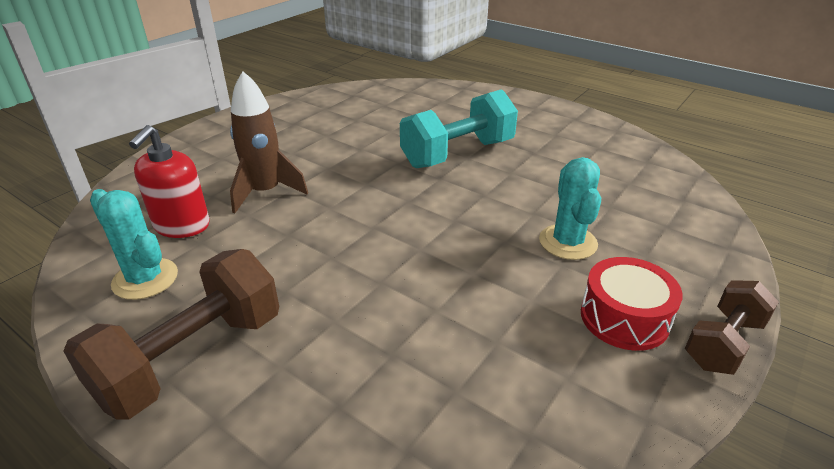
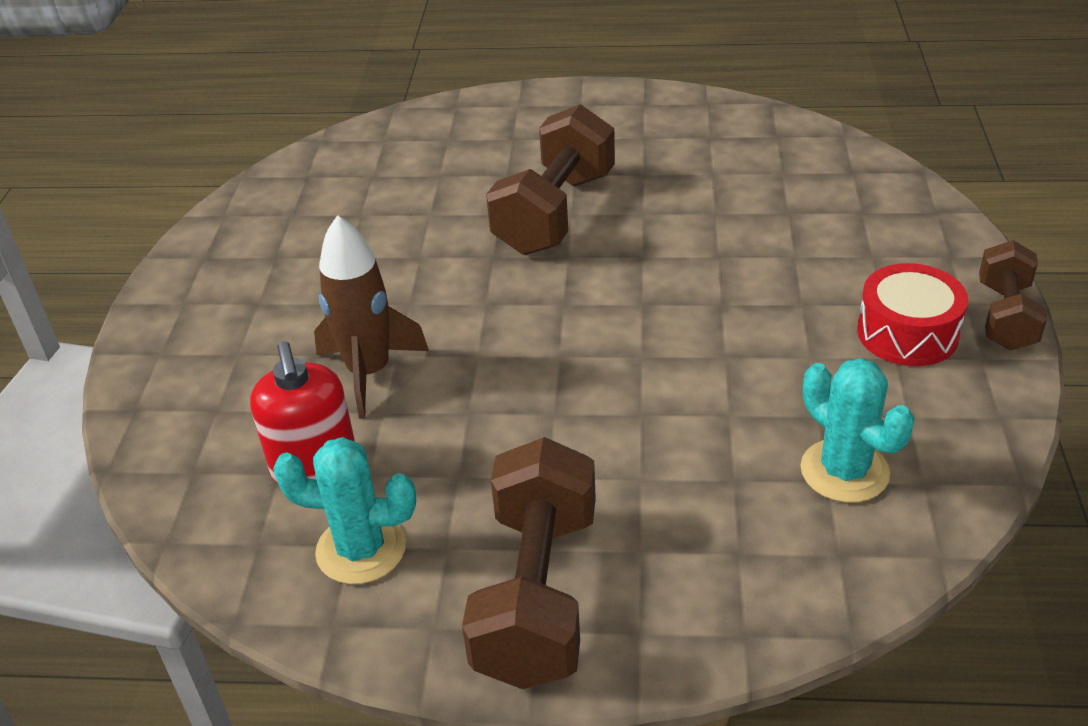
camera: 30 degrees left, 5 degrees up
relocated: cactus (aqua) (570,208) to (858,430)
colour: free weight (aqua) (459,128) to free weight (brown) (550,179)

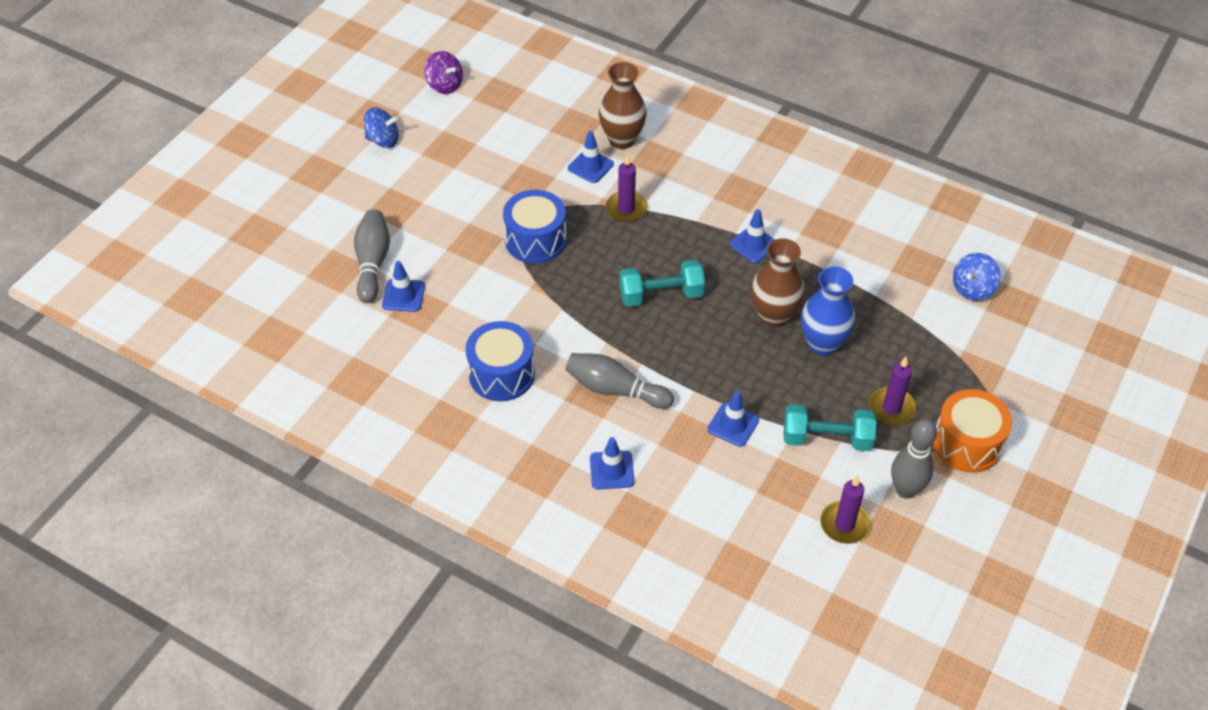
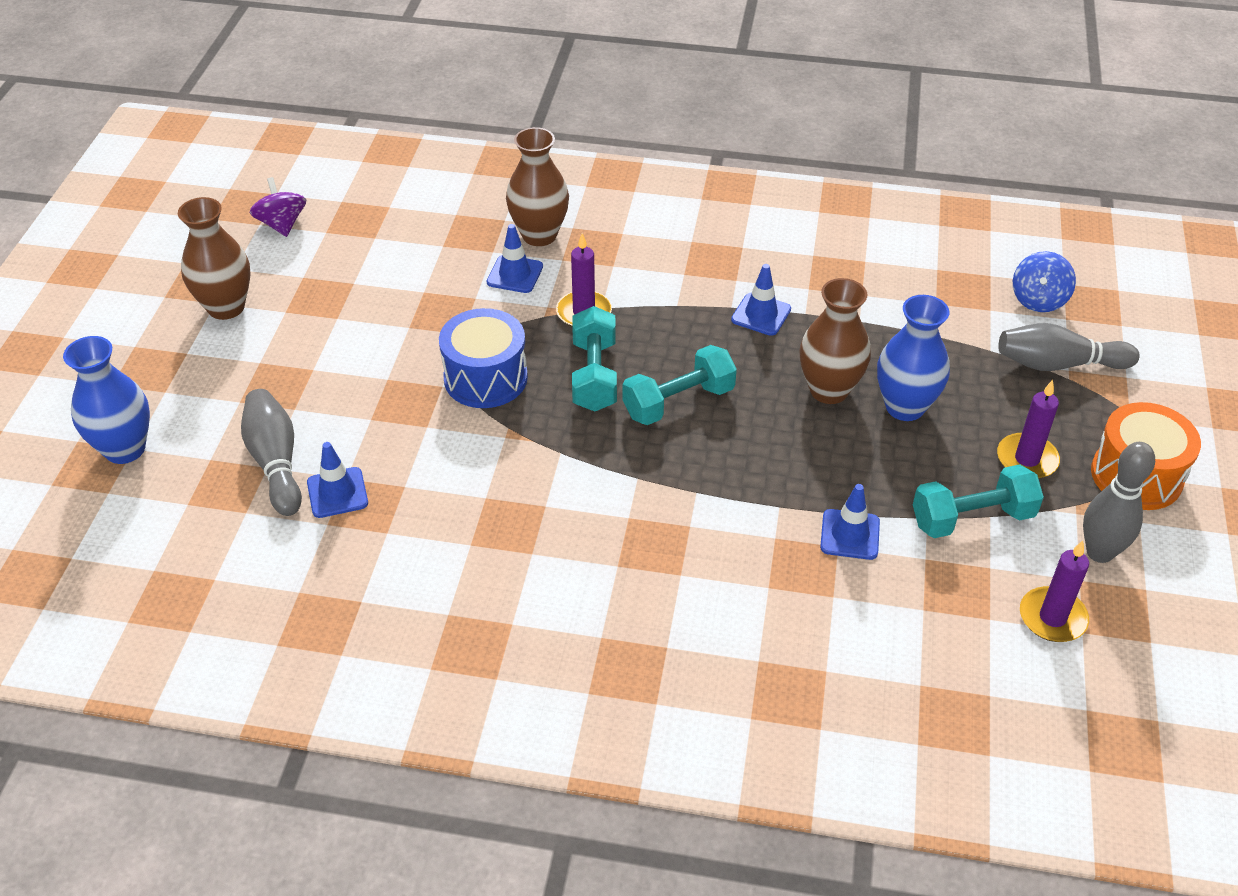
camera: 20 degrees left, 5 degrees down
missing: toy drum (cobalt) (500,361); road cone (cobalt) (612,463)
appeared: free weight (aqua) (594,359); tall vase (cobalt) (106,400)
relocated: skittle (ash-grey) (619,381) to (1069,347)
exchanged: toy top (cobalt) (381,127) to tall vase (brown) (214,258)
spun: toy top (violet) (443,72) = (277,207) 135 degrees counterclockwise

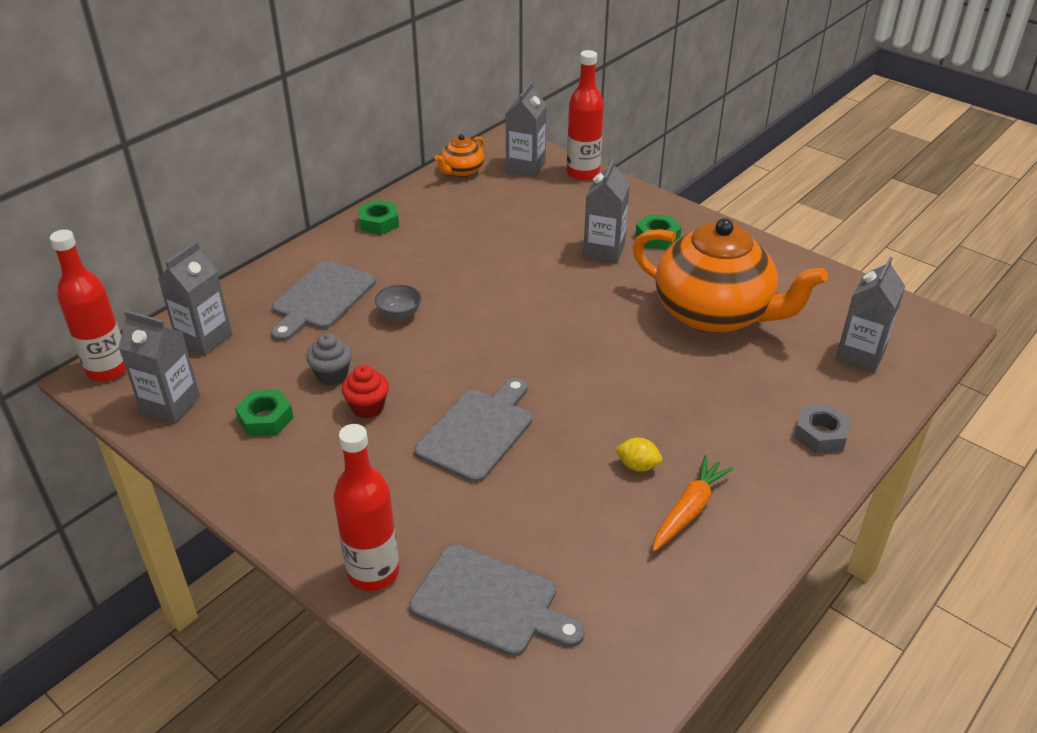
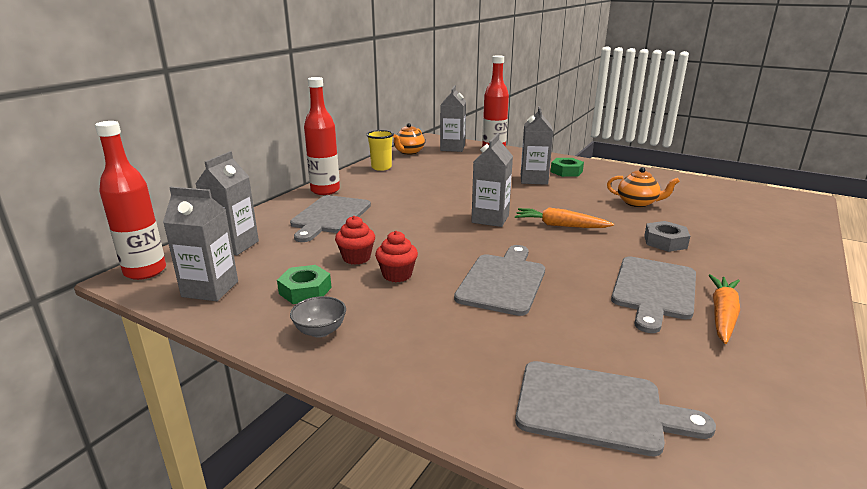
camera: 10 degrees left, 15 degrees down
missing: hexagon nut (green) (378,217)
appeared: tumbler (yellow) (380,150); root vegetable (orange-coloured) (564,217)
relocated: juice carton (ash-grey) (870,314) to (492,180); deep dish (ash-grey) (398,302) to (318,317); hexagon nut (ash-grey) (823,428) to (667,236); bottle (scarlet) (366,507) to (322,136)
exchanged: citrus fruit (yellow) (638,455) to cutting board (ash-grey) (653,295)
colour: fairy cake (ash-grey) (329,359) to fairy cake (scarlet) (355,240)
size: china teapot (orange-coloured) (730,275) = (643,187) x0.44

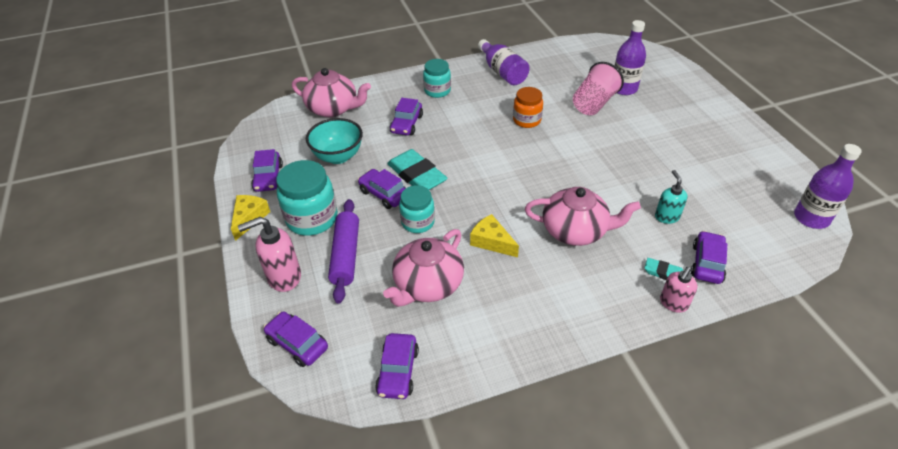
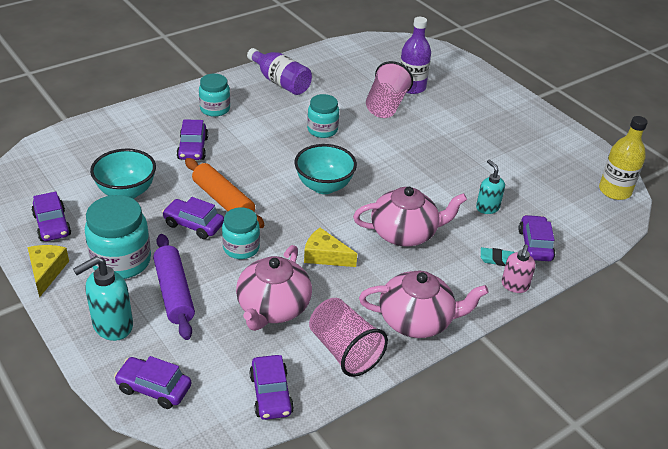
camera: 20 degrees left, 5 degrees down
appeared: deep dish (aqua) (325,169); tumbler (rose-pink) (348,337)
relocated: china teapot (rose-pink) (331,92) to (424,304)
exchanged: pencil eraser (aqua) (417,169) to pastry roller (orange-coloured) (225,193)
colour: jar (orange-coloured) (528,107) to jar (aqua) (323,116); bottle (violet) (828,186) to bottle (yellow) (623,158); soap pump (rose-pink) (269,254) to soap pump (aqua) (103,298)

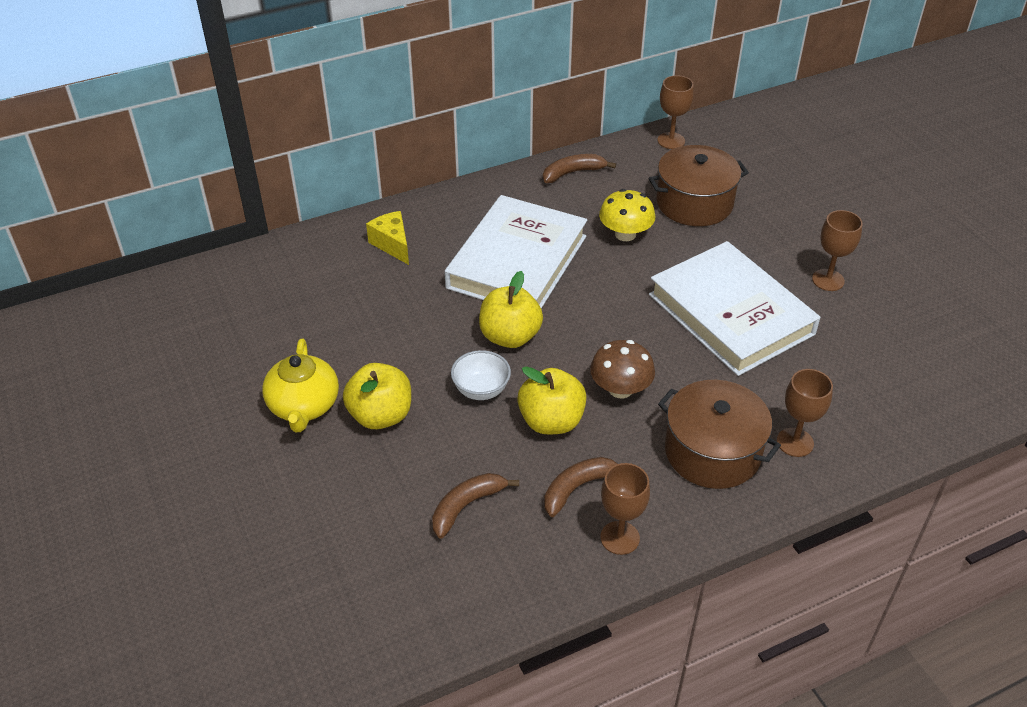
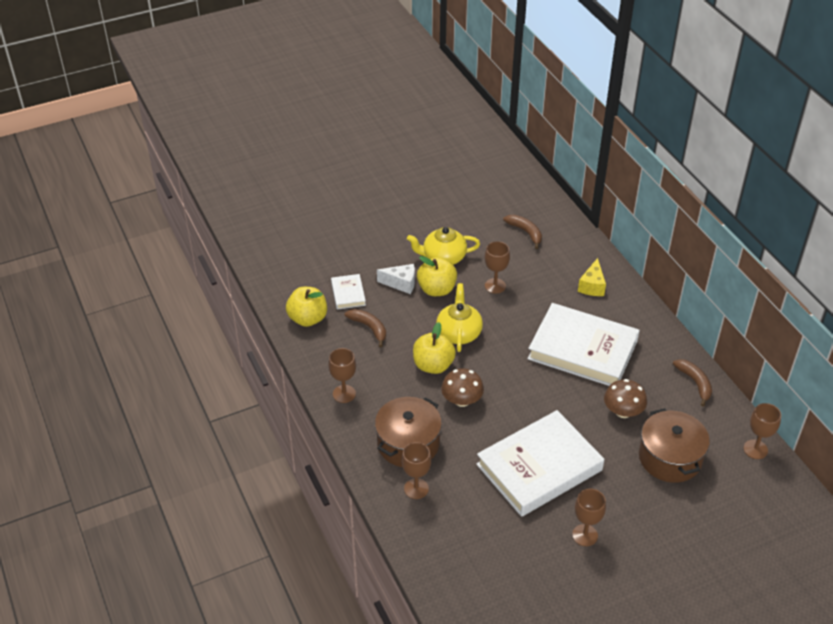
camera: 90 degrees right, 0 degrees up
appeared: chalice (brown) (497,267); cheese (white) (396,279); book (white) (348,292)
relocated: toy apple (yellow) (511,309) to (306,307); banana fruit (brown) (580,487) to (522,231)
exchanged: deep dish (white) (481,375) to china teapot (yellow) (459,317)
colour: toadstool (yellow) (627,215) to toadstool (brown) (625,398)
spun: cheese (yellow) (387,238) = (592,277) 135 degrees clockwise

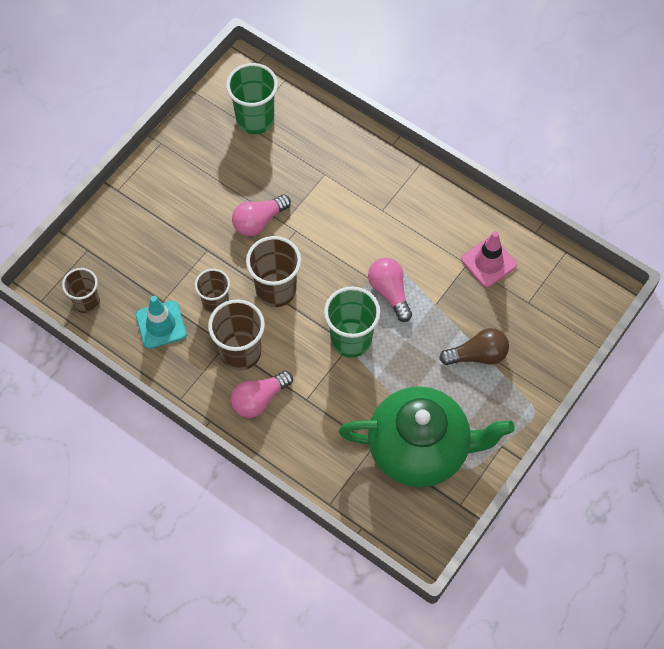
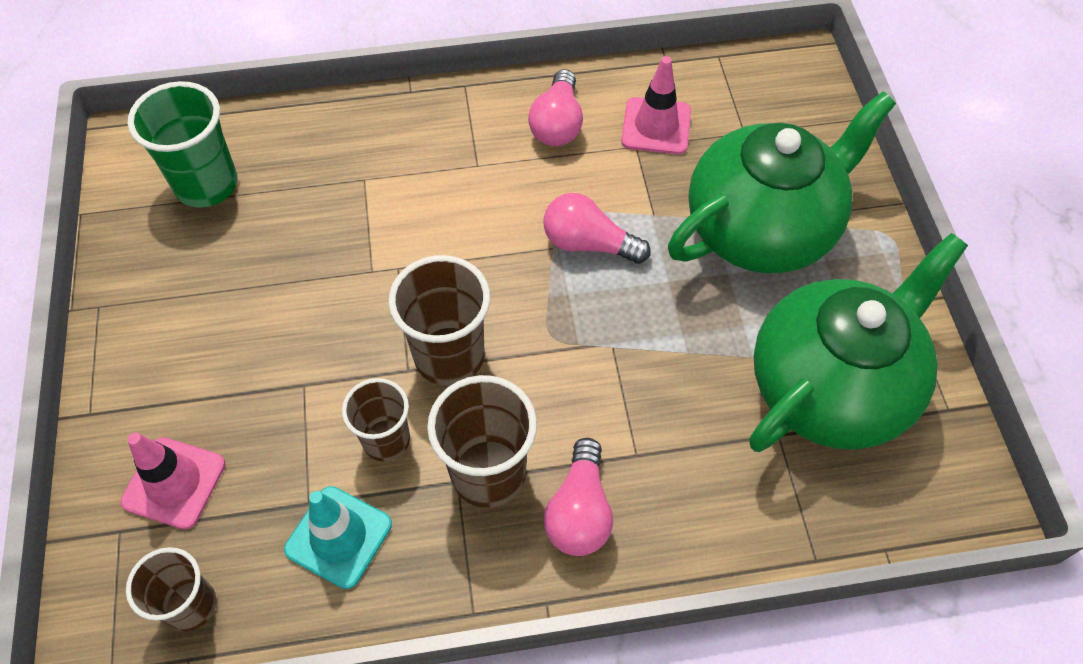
camera: 45 degrees left, 5 degrees down
missing: tumbler (green) (352,322)
appeared: road cone (rose-pink) (173,481)
relocated: bulb (rose-pink) (261,215) to (555,107)
exchanged: bulb (brown) (474,346) to china teapot (green) (782,182)

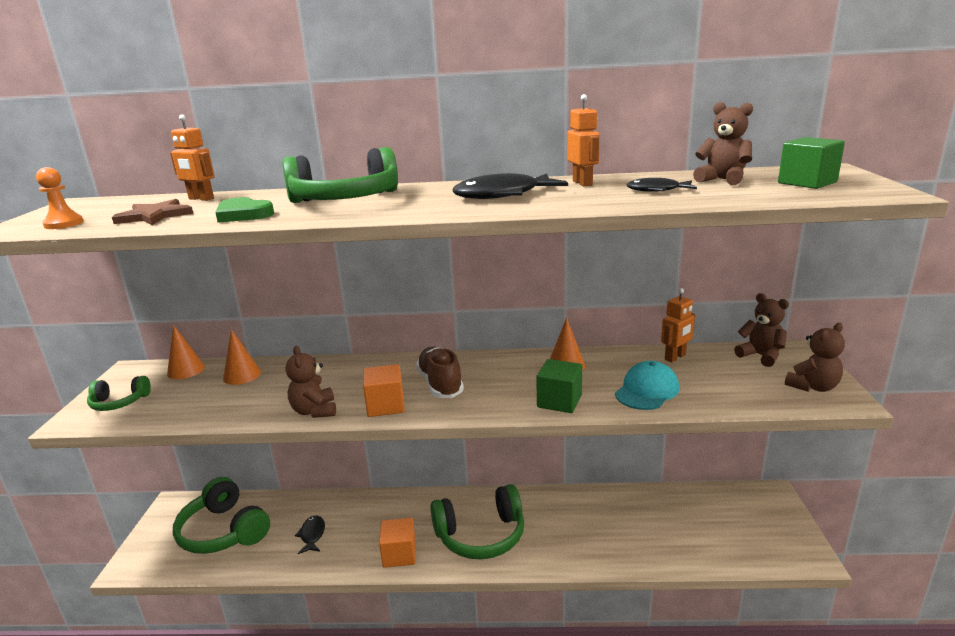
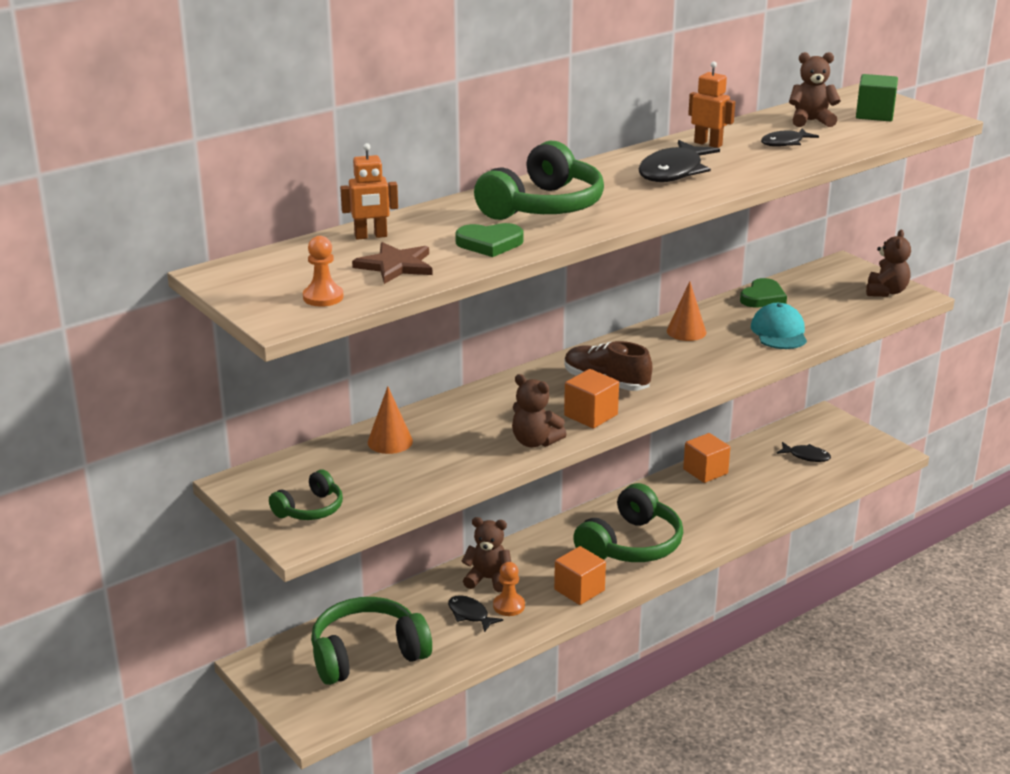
camera: 40 degrees left, 5 degrees up
missing: solid cone (orange-coloured) (186,352); solid cube (green) (559,386)
appeared: solid cube (orange-coloured) (706,458); fish figure (ebony) (803,452); chess pawn (orange-coloured) (509,589)
relocated: stuffed bear (brown) (761,330) to (486,554)
exchanged: robot figure (orange-coloured) (678,325) to love heart (green) (763,292)
spun: headphones (green) (221,515) = (371,641) 150 degrees clockwise

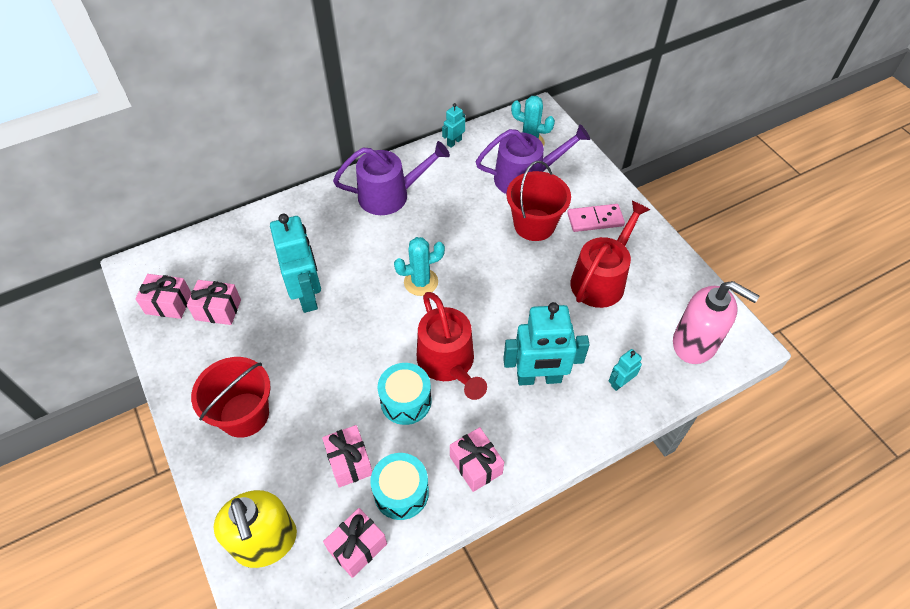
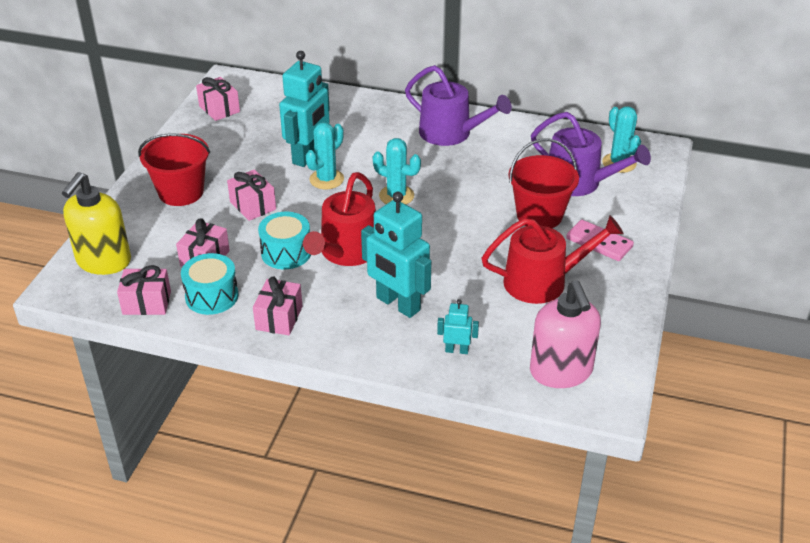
camera: 45 degrees right, 15 degrees down
missing: robot figure (aqua) (453,125)
appeared: cactus (aqua) (325,155)
relocated: wrapped gift (rose-pink) (214,302) to (251,195)

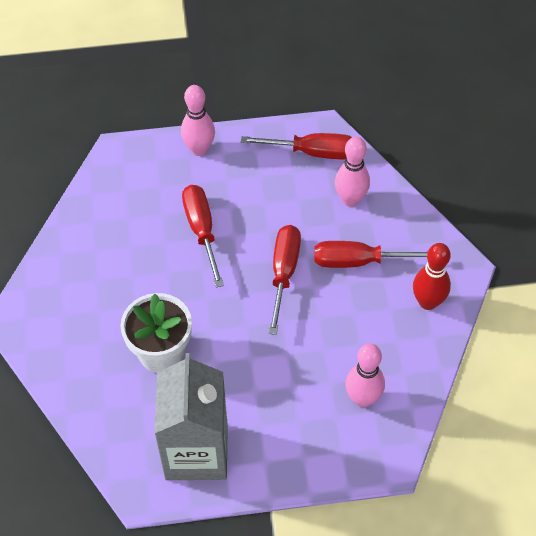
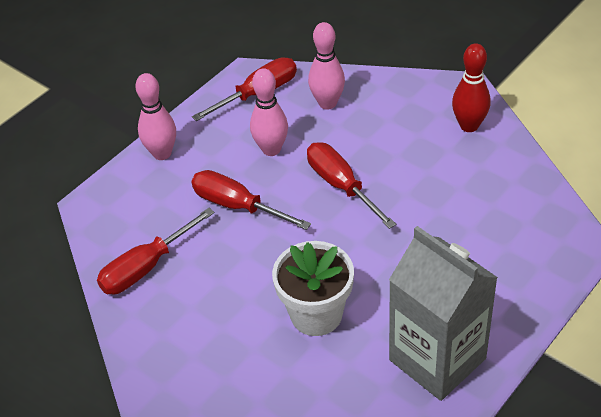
camera: 40 degrees left, 10 degrees down
relocated: flat screwdriver (scarlet) (371,254) to (155,251); skittle (rose-pink) (365,375) to (269,112)

